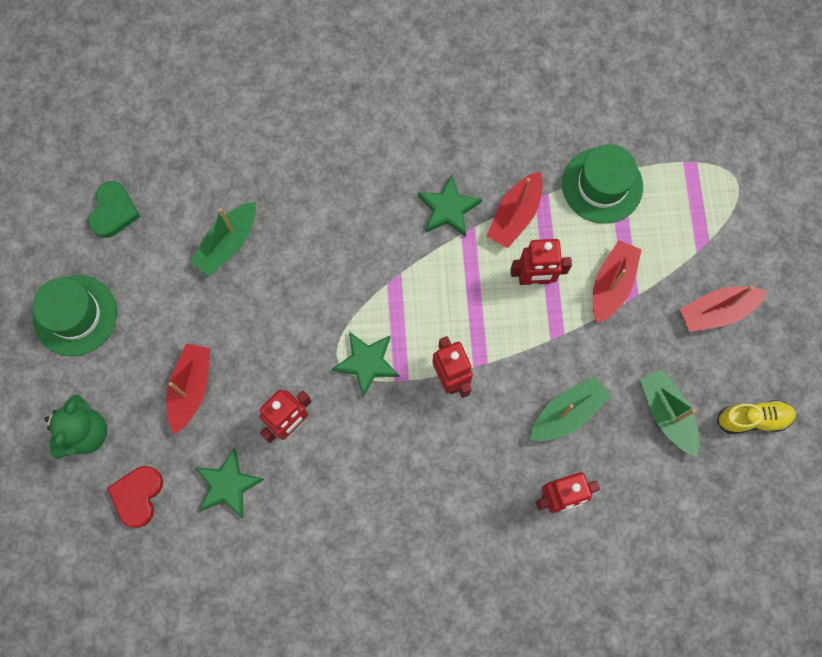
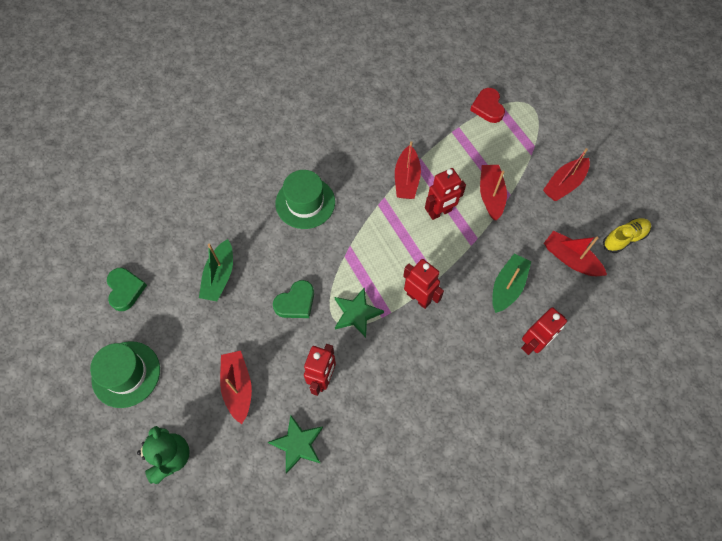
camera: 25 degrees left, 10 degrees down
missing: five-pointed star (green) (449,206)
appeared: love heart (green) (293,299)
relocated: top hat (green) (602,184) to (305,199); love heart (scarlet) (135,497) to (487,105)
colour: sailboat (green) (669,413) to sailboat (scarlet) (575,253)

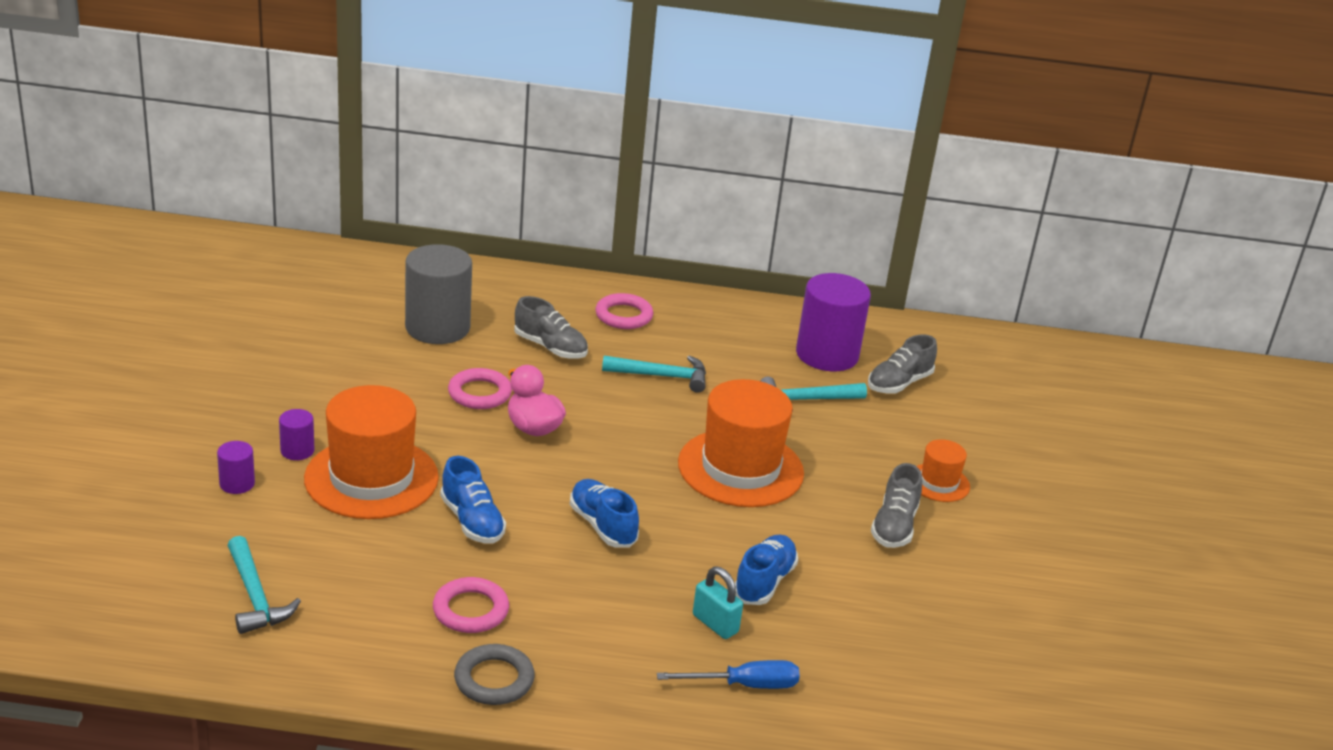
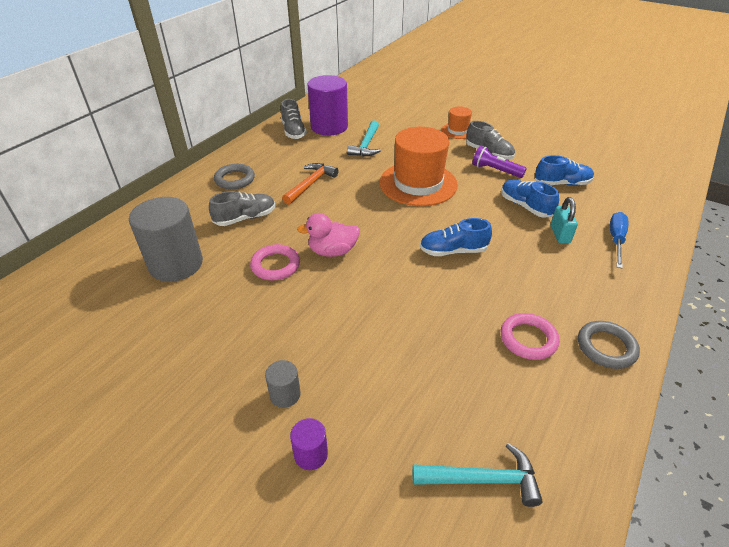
camera: 60 degrees left, 10 degrees up
missing: top hat (orange-coloured) (371,452)
appeared: pocket torch (violet) (499,162)
relocated: shoe (ash-grey) (902,364) to (294,119); shoe (cobalt) (473,500) to (564,170)
colour: hoop (rose-pink) (624,311) to hoop (ash-grey) (234,176); carpenter's hammer (aqua) (654,374) to carpenter's hammer (orange-coloured) (310,184); cylinder (violet) (296,434) to cylinder (ash-grey) (283,384)
spun: lock (aqua) (718,603) = (564,220) 75 degrees counterclockwise

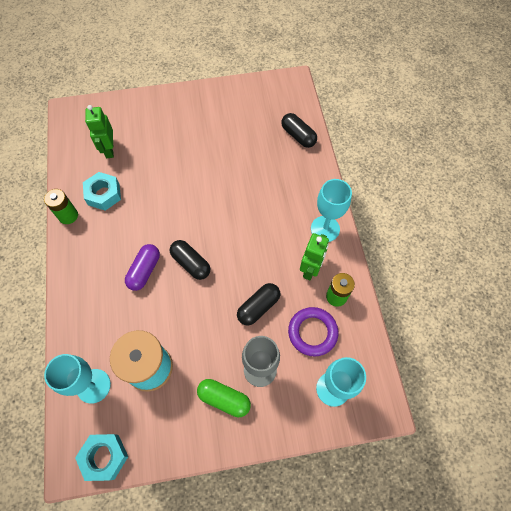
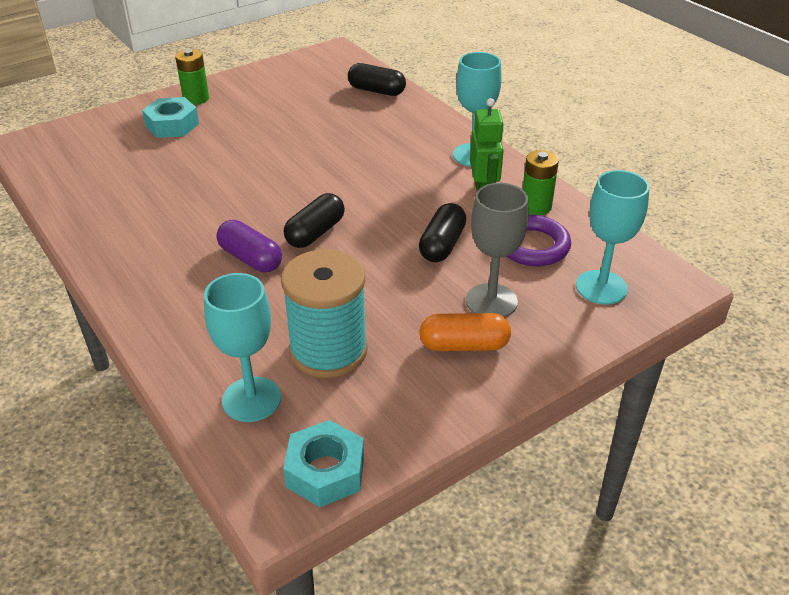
camera: 25 degrees left, 25 degrees down
missing: robot figure (green) (99,131)
relocated: hexagon nut (aqua) (102,191) to (170,117); power cell (green) (61,206) to (192,77)
colour: pill (green) (224,398) to pill (orange-coloured) (465,332)
spun: pill (ebony) (190,260) = (314,220) 75 degrees counterclockwise; pill (violet) (142,267) = (249,246) 45 degrees counterclockwise

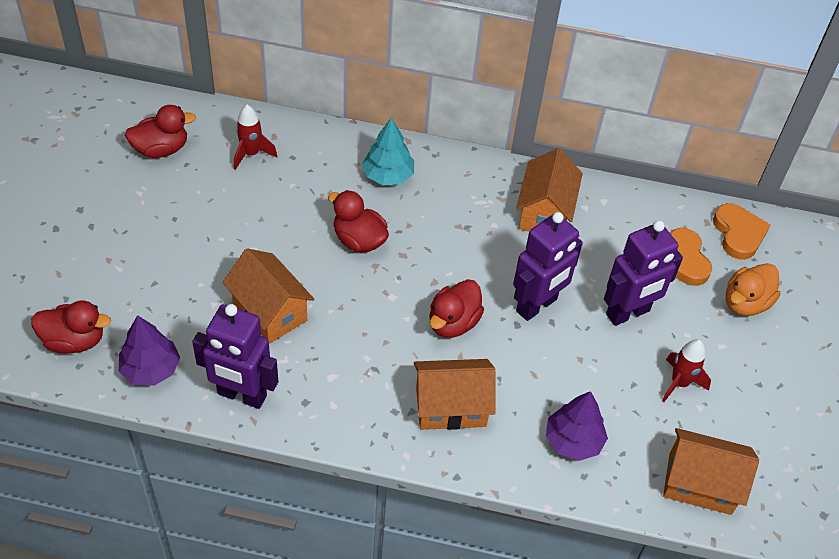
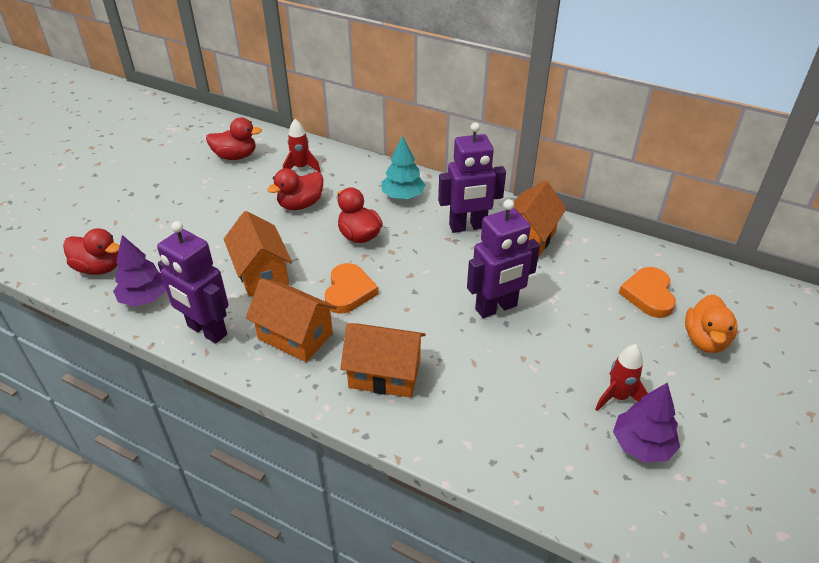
camera: 20 degrees right, 10 degrees down
relocated: love heart (orange-coloured) (742,231) to (351,288); robot figure (violet) (643,273) to (472,177); duck (scarlet) (456,308) to (295,189); tree (violet) (577,426) to (646,422); house (orange-coloured) (711,471) to (291,320)
spun: duck (orange-coloured) (753,289) = (711,323) 45 degrees counterclockwise

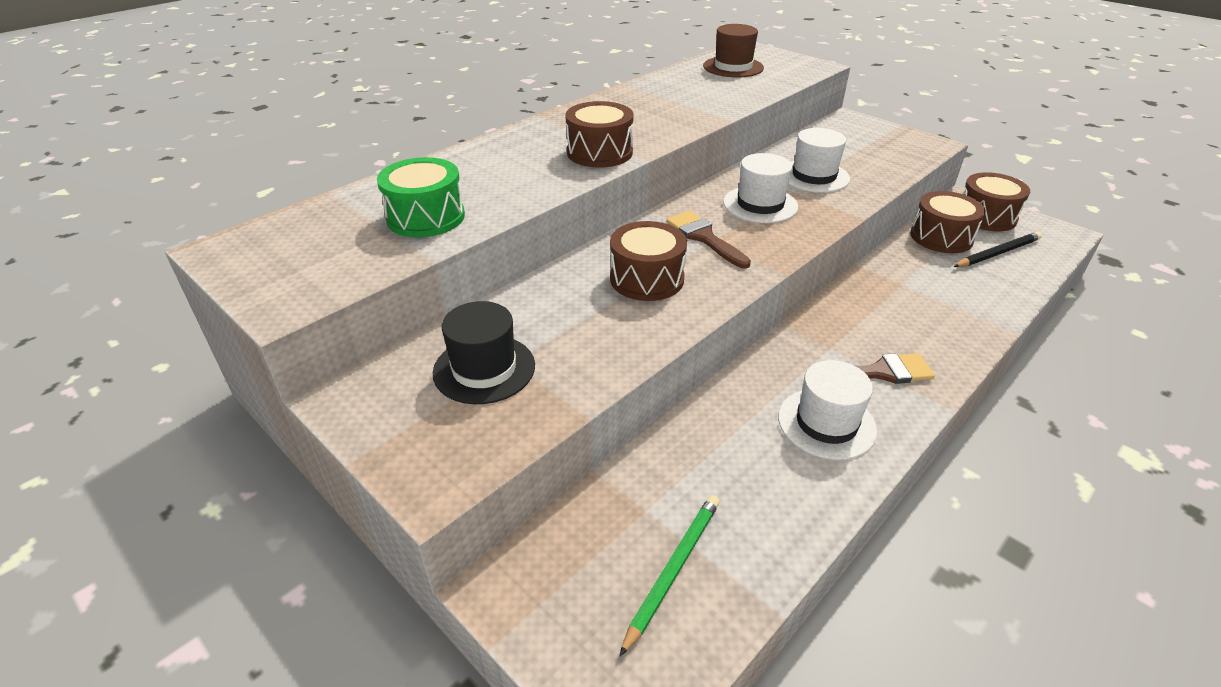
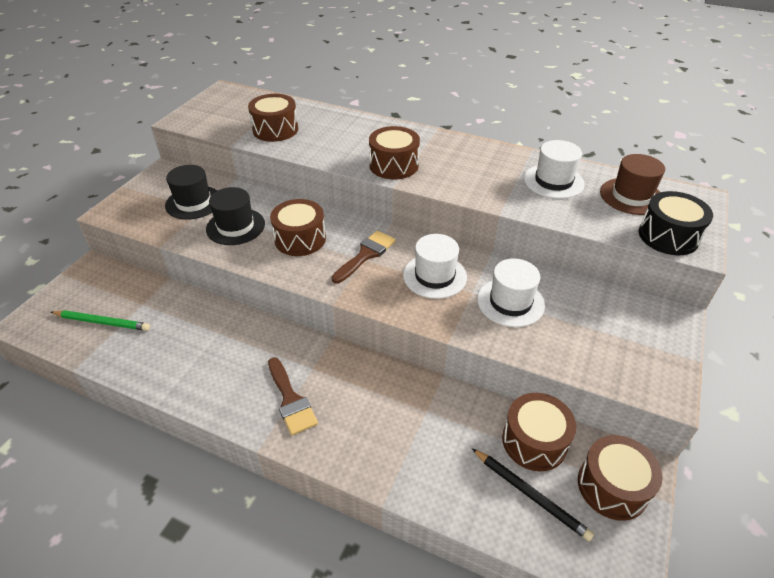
camera: 70 degrees right, 5 degrees up
appeared: top hat (ebony) (235,216); toy drum (ebony) (676,223)
relocated: top hat (white) (827,410) to (554,169)
colour: toy drum (green) (421,197) to toy drum (brown) (273,118)

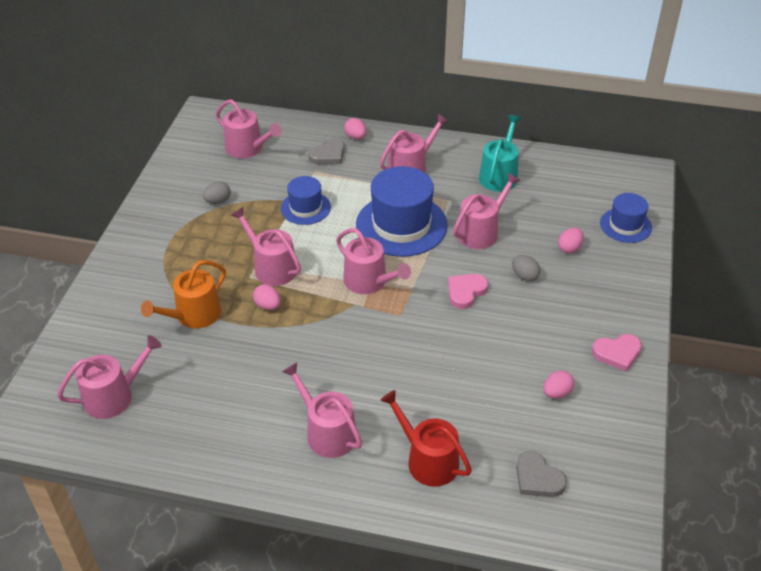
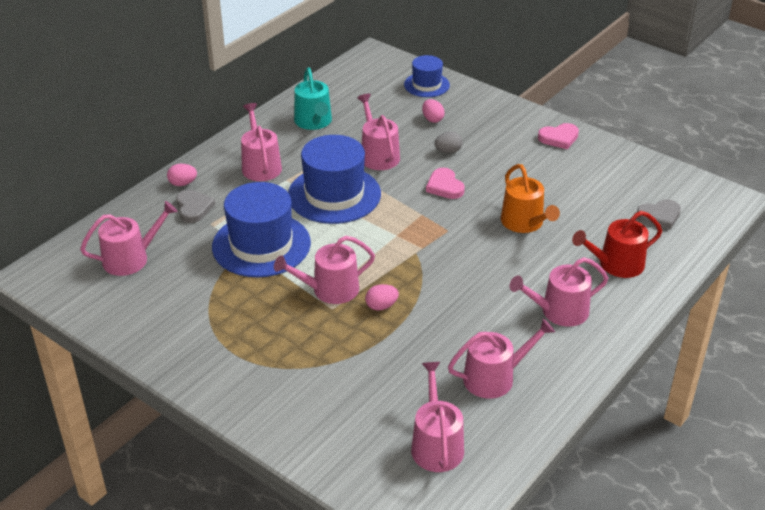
camera: 65 degrees left, 5 degrees down
missing: egg (ash-grey) (217,192); egg (rose-pink) (559,385)
relocated: watering can (rose-pink) (373,261) to (501,359); watering can (orange-coloured) (183,294) to (530,198)
spun: watering can (aqua) (500,153) = (313,99) 150 degrees counterclockwise; love heart (rose-pink) (617,353) = (558,136) 60 degrees clockwise
size: top hat (cobalt) (306,200) = (261,230) x1.79

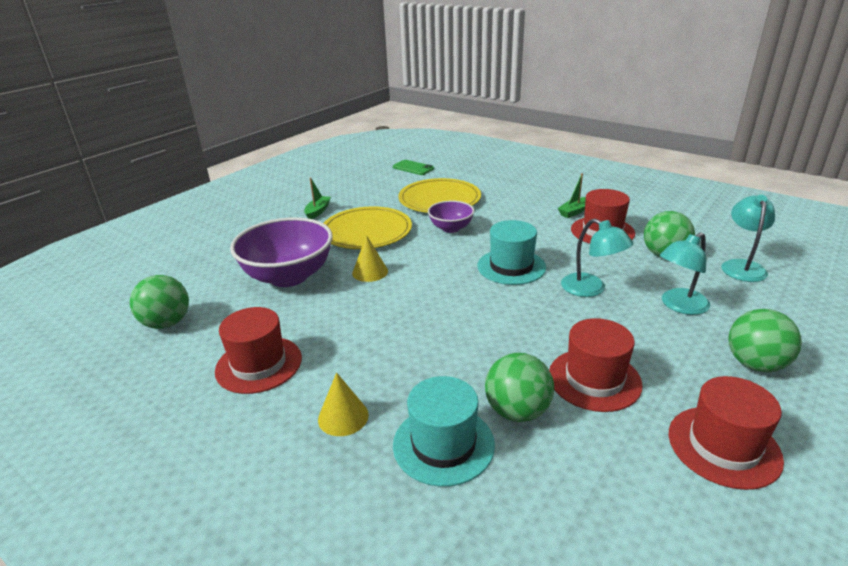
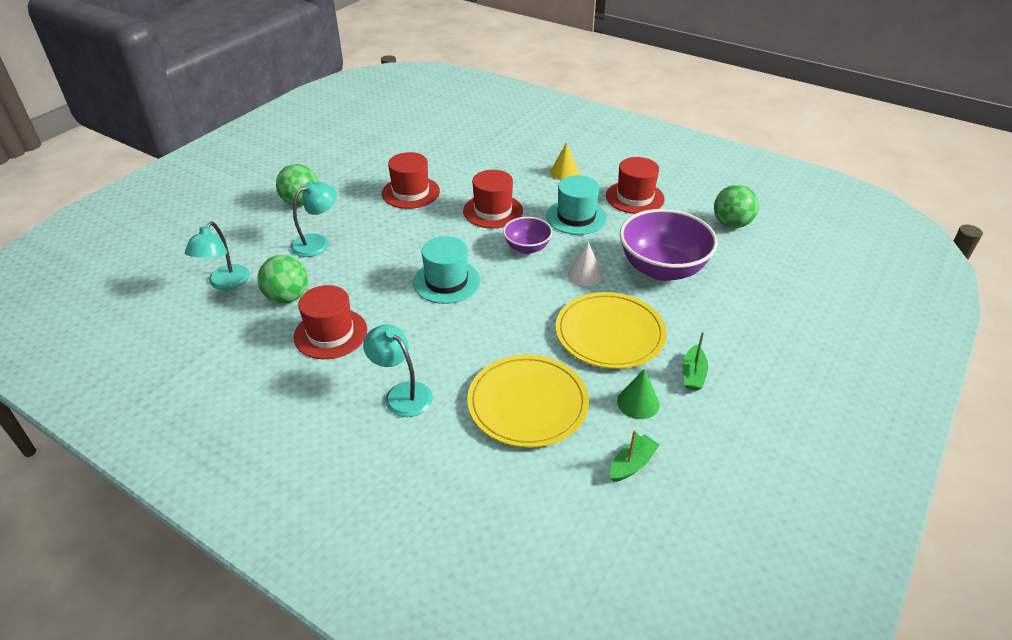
camera: 175 degrees right, 10 degrees up
missing: mobile phone (green) (413,167); ball (green) (519,387)
appeared: solid cone (green) (638,394)
relocated: sailboat (green) (572,195) to (635,456); deep dish (violet) (451,217) to (528,235); reading lamp (aqua) (597,258) to (398,370); top hat (aqua) (444,431) to (576,205); top hat (scarlet) (726,433) to (493,199)
colour: solid cone (yellow) (370,258) to solid cone (white) (585,264)

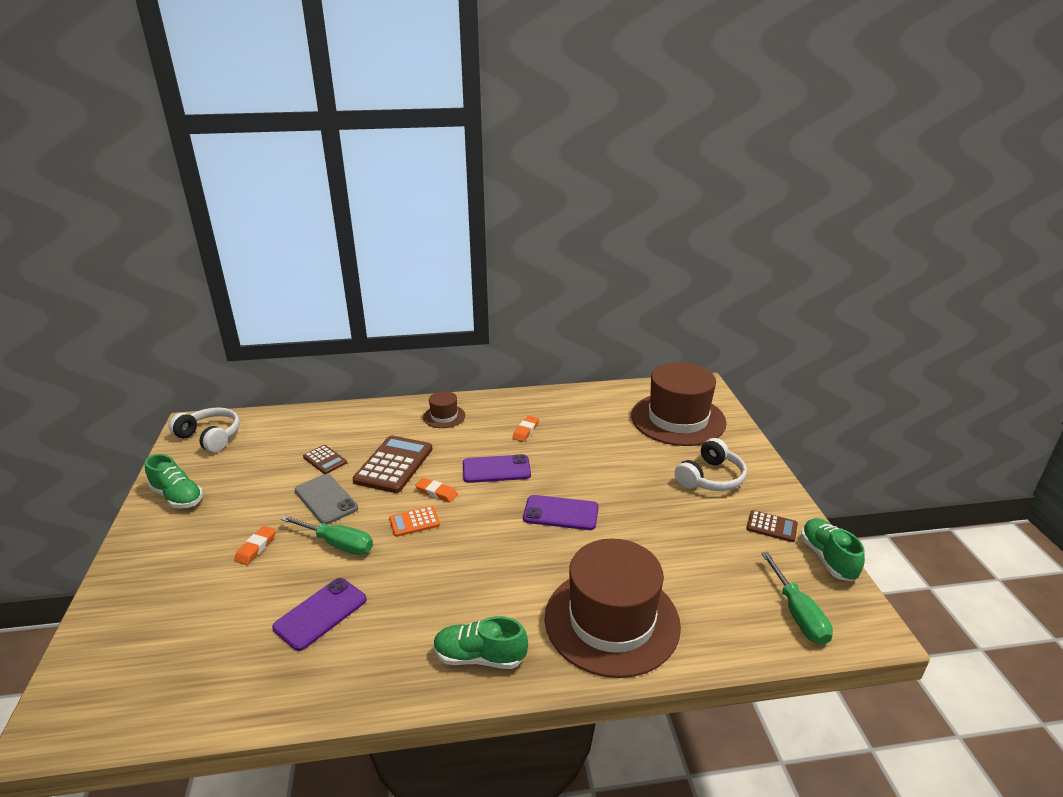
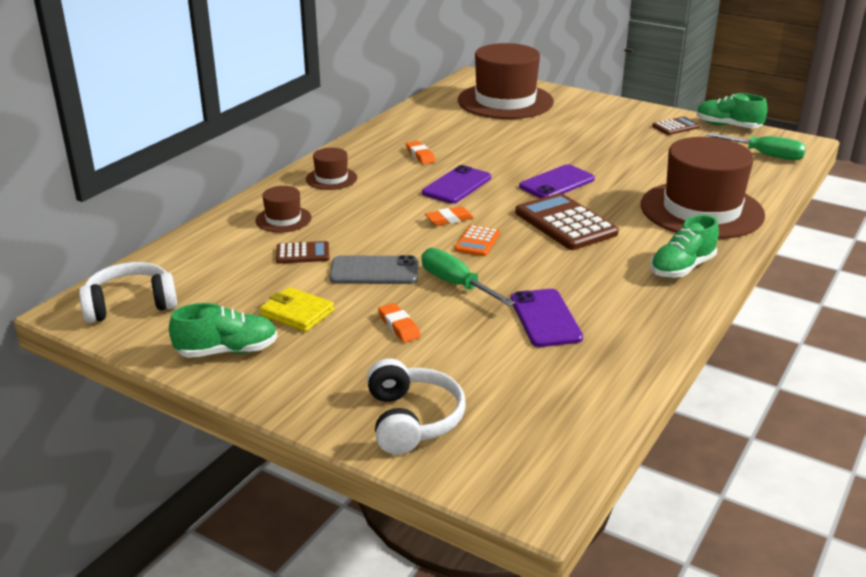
camera: 50 degrees left, 0 degrees up
appeared: top hat (brown) (283,209); wallet (yellow) (297,309)
relocated: pocket calculator (brown) (393,464) to (567,221); headphones (white) (710,464) to (416,406)
spun: flat screwdriver (green) (327,535) = (468,277) 105 degrees counterclockwise

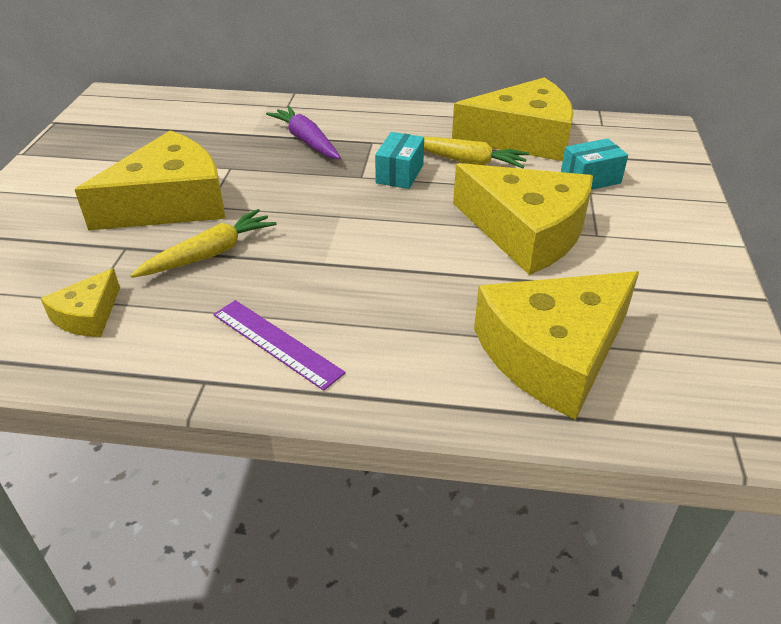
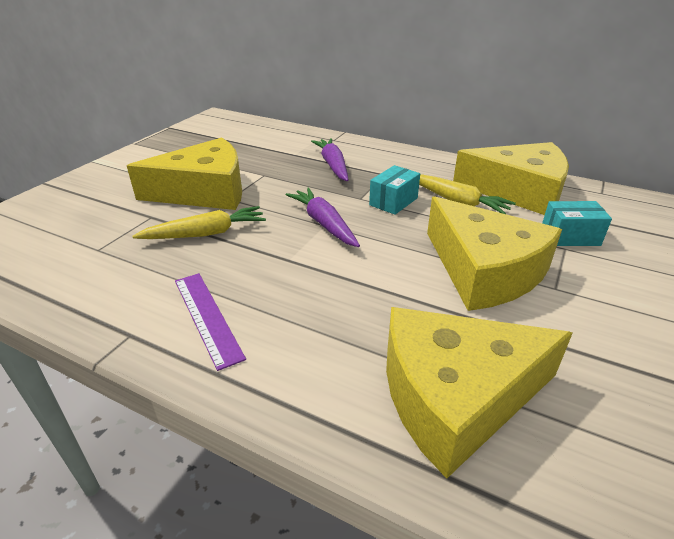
camera: 20 degrees right, 5 degrees down
missing: cheese (yellow) (80,302)
appeared: root vegetable (violet) (323,217)

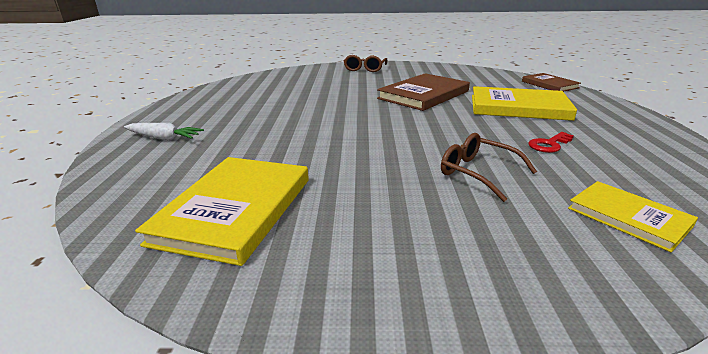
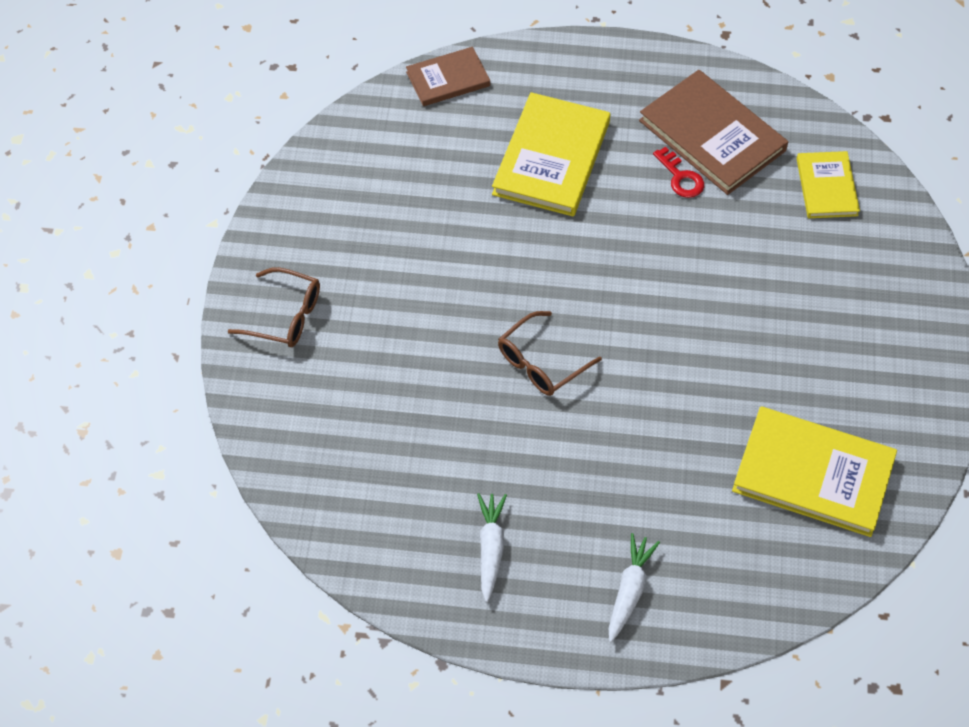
camera: 85 degrees left, 30 degrees up
appeared: root vegetable (white) (492,547)
relocated: book (brown) (423,92) to (713,132); glasses (brown) (489,167) to (550,353)
spun: book (yellow) (633,216) = (828,184) 60 degrees counterclockwise

